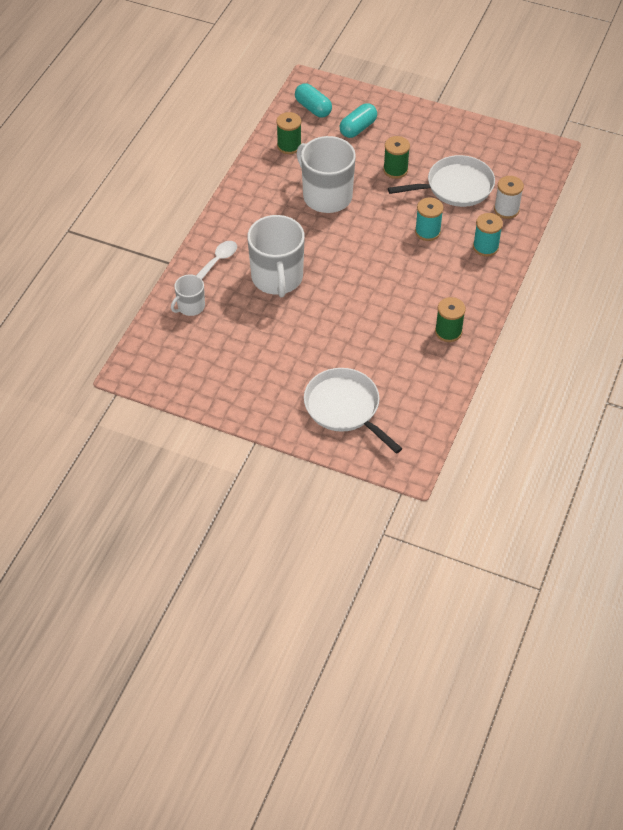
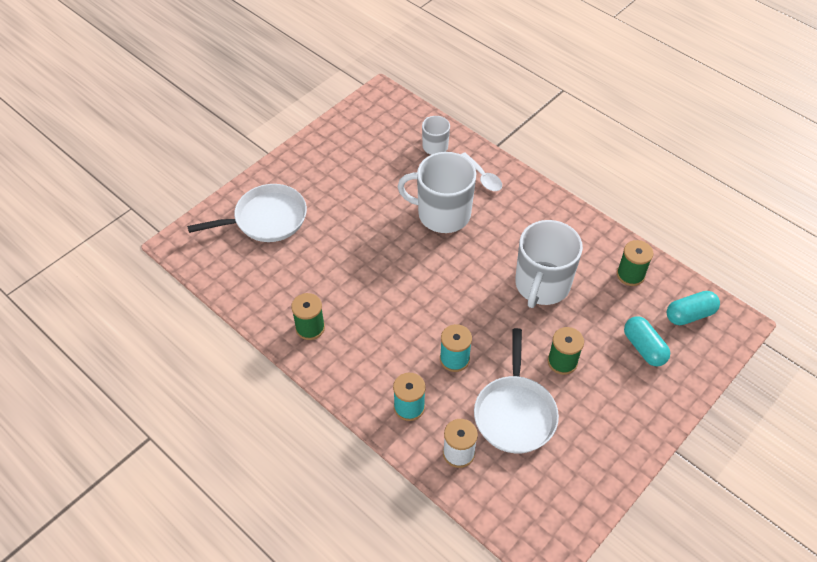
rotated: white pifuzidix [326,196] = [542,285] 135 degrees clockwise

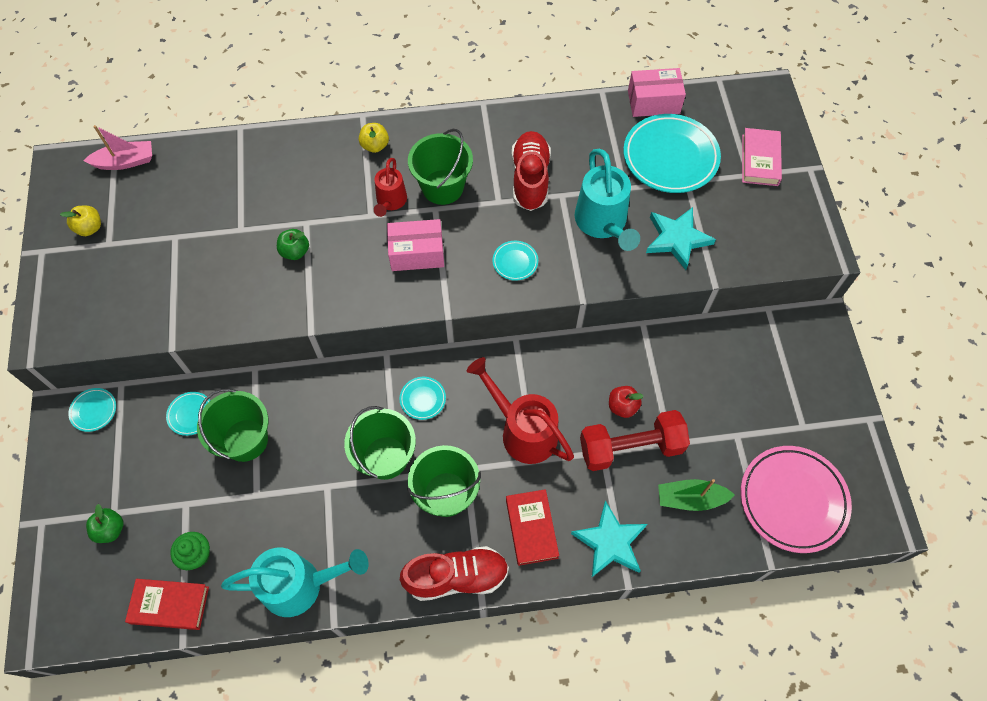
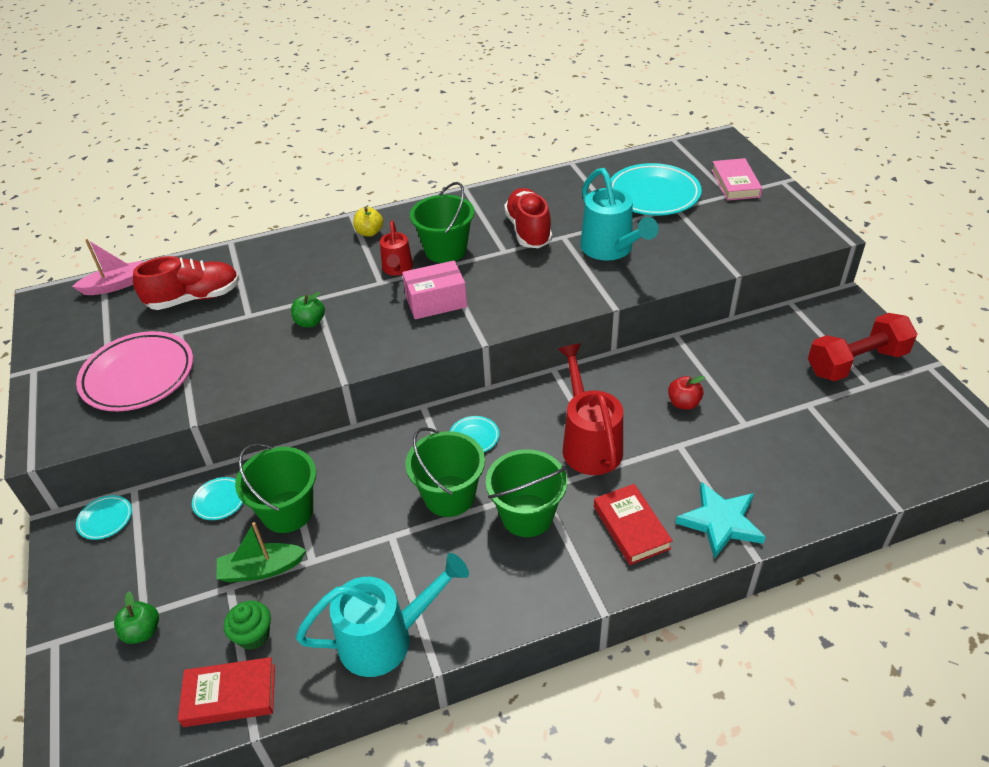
gone: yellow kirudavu [90,228]; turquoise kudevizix [515,262]; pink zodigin [653,102]; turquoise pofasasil [677,239]
shifted: pink kudevizix [792,500] to [138,376]; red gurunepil [456,577] to [194,298]; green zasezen [690,499] to [261,569]; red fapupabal [631,447] to [856,362]
rotated: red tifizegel [522,430] = [589,443] 45 degrees clockwise

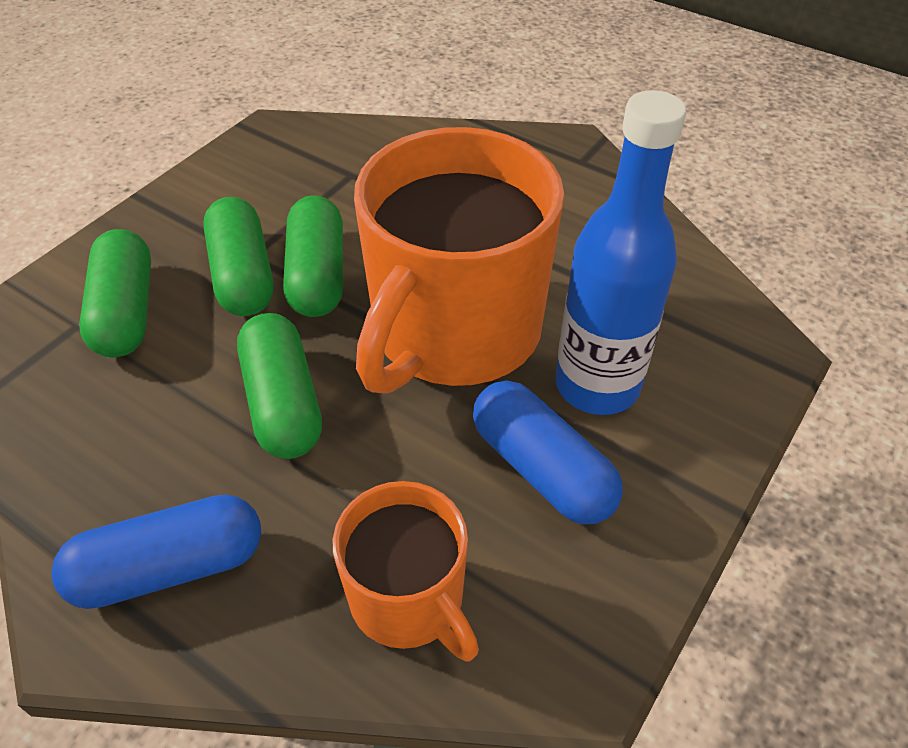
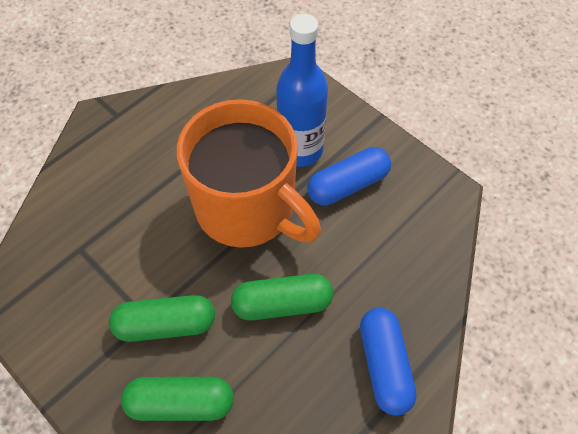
gone: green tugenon [317,275]; orange pifuzidix [408,599]

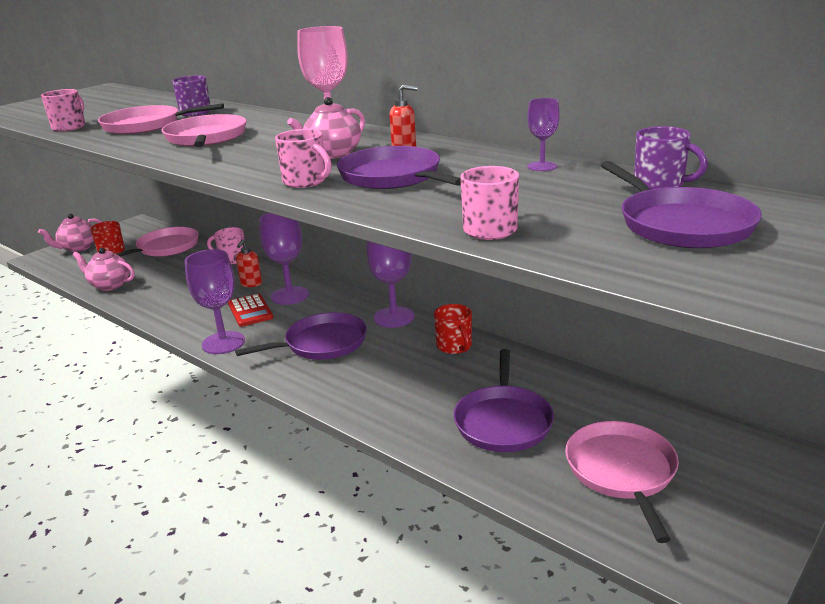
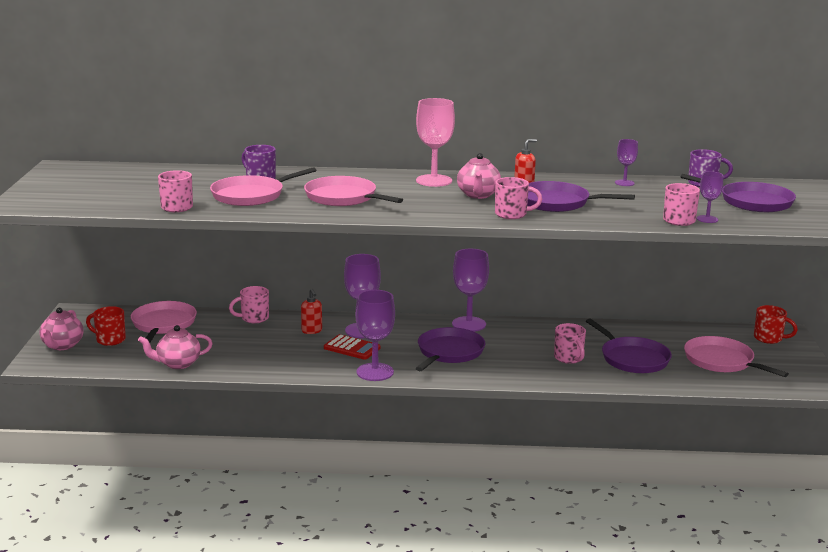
new: pink pifuzidix [569,358]; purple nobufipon [707,219]
shifted: red pifuzidix [454,346] to [769,338]

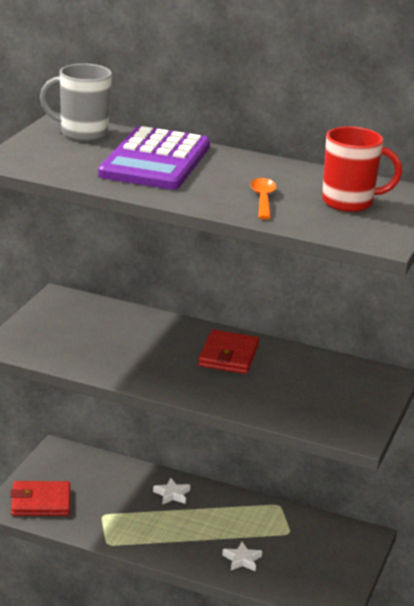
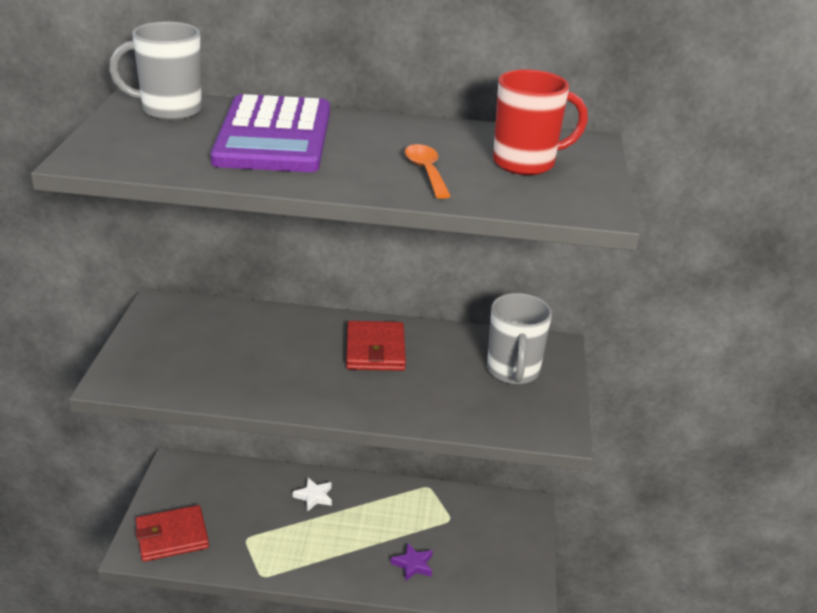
new: grey pifuzidix [513,372]
repainted: white pofasasil [242,560] to purple pofasasil [413,565]

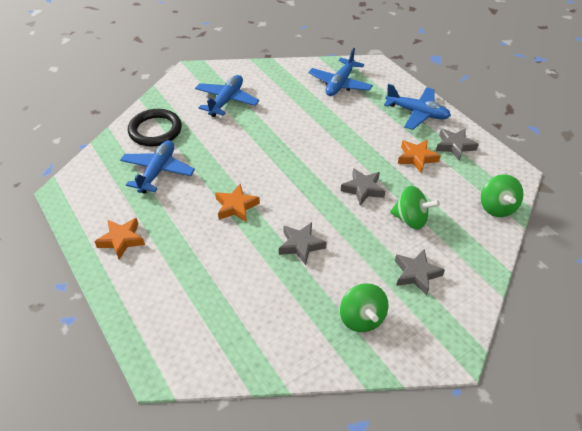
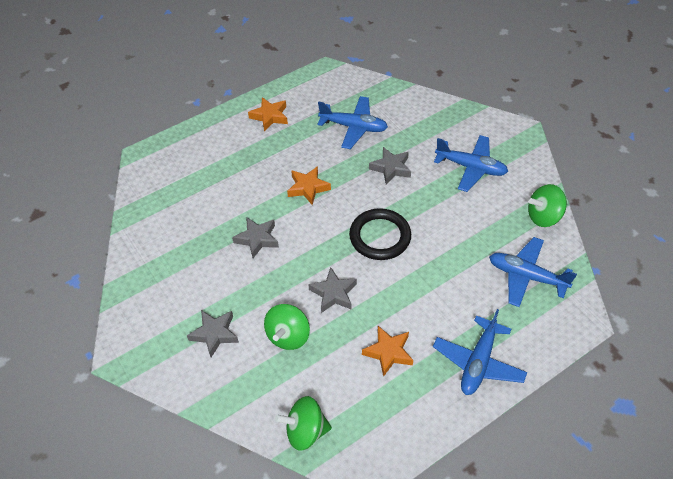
shifted: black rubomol [155,130] to [380,236]; grey pofasasil [454,146] to [391,168]; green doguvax [362,318] to [543,216]

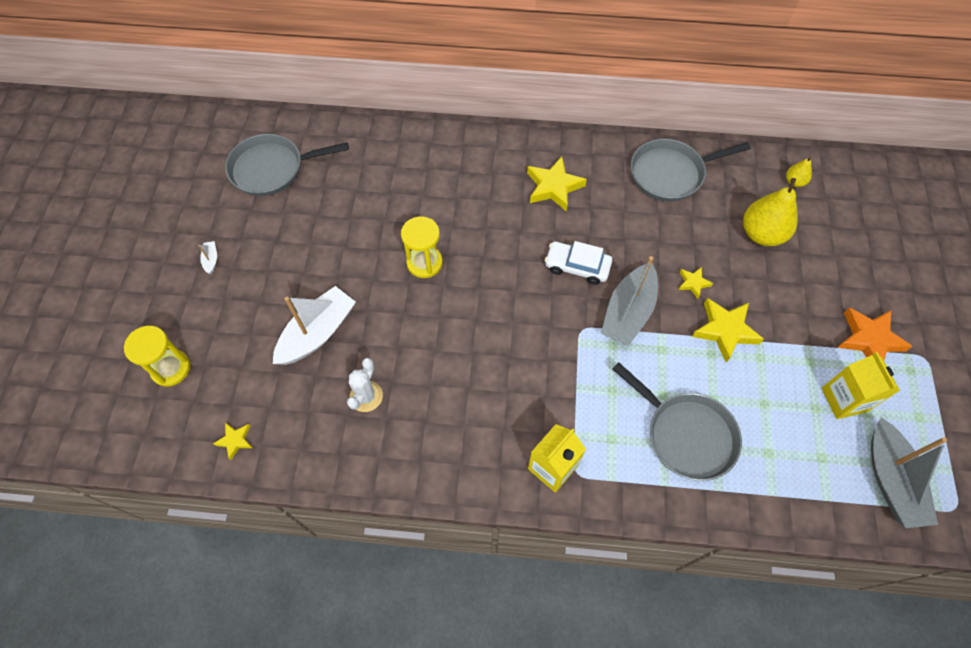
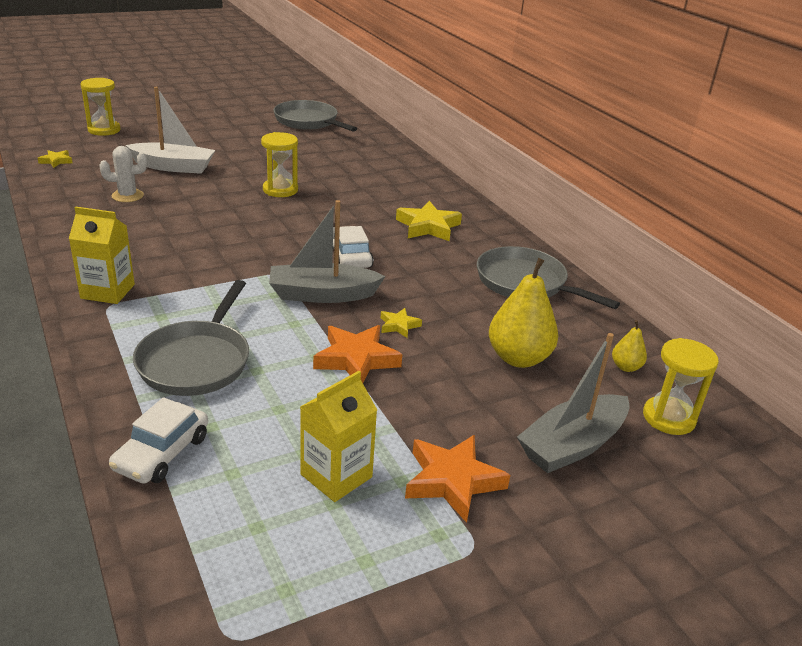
gone: white zasezen [211,260]
new: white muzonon [162,453]; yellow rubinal [668,418]
shifted: grey zasezen [890,480] to [572,445]
repainted: yellow pofasasil [725,330] to orange pofasasil [356,359]

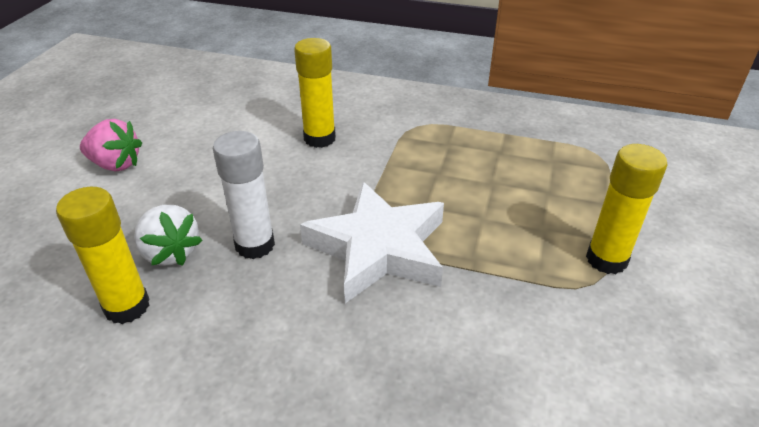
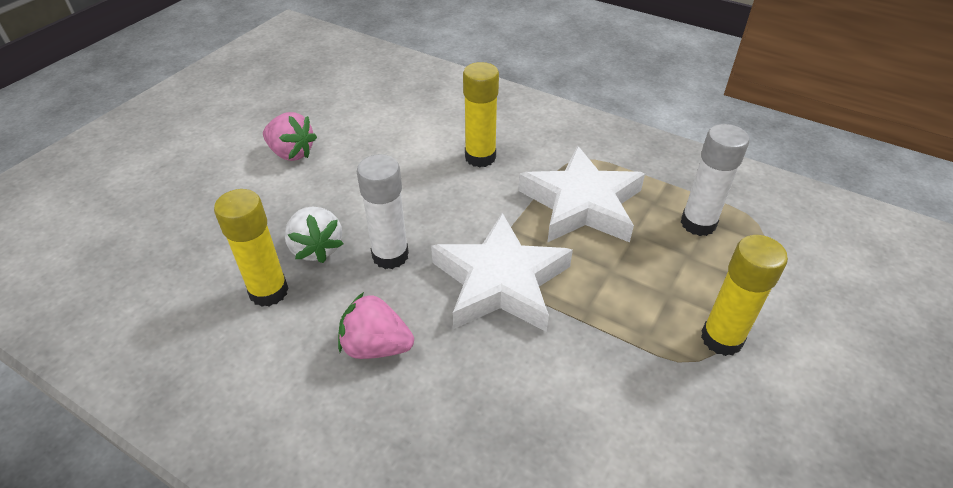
new: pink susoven [376,346]; white pofasasil [582,204]; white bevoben [698,223]

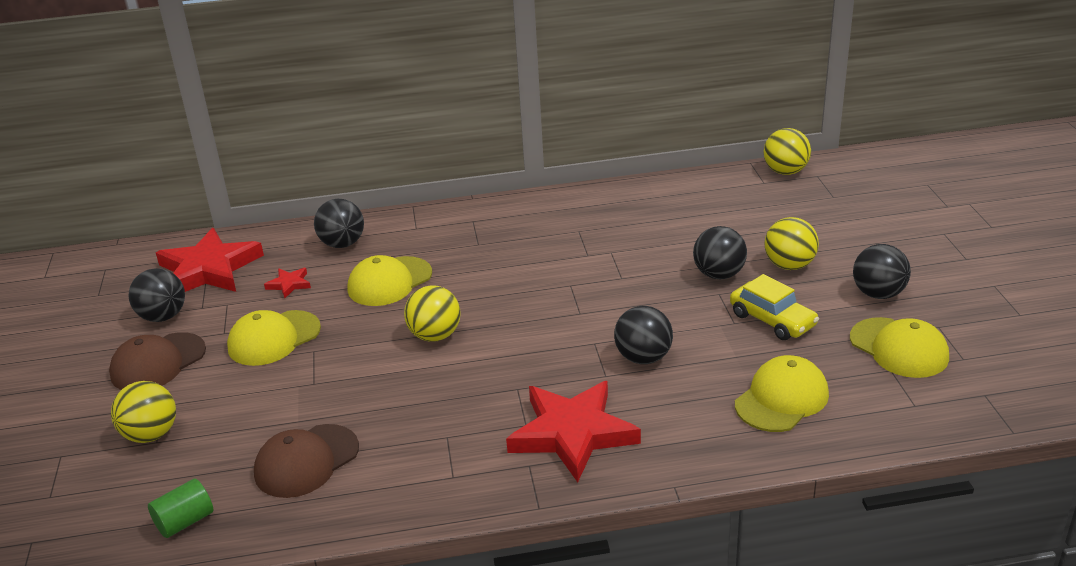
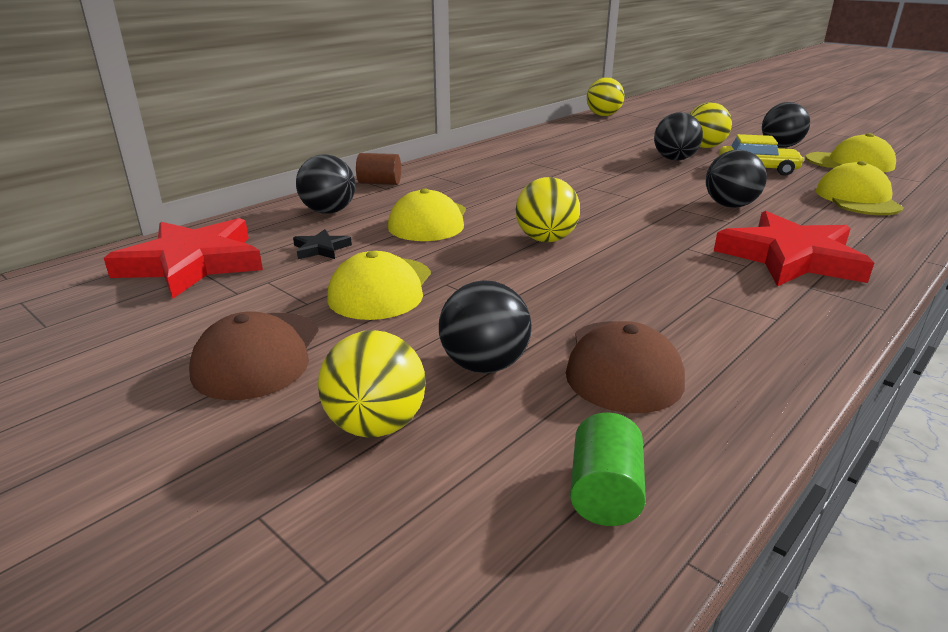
new: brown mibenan [379,183]
shifted: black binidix [163,316] to [484,365]
repainted: red pofasasil [289,284] to black pofasasil [321,249]

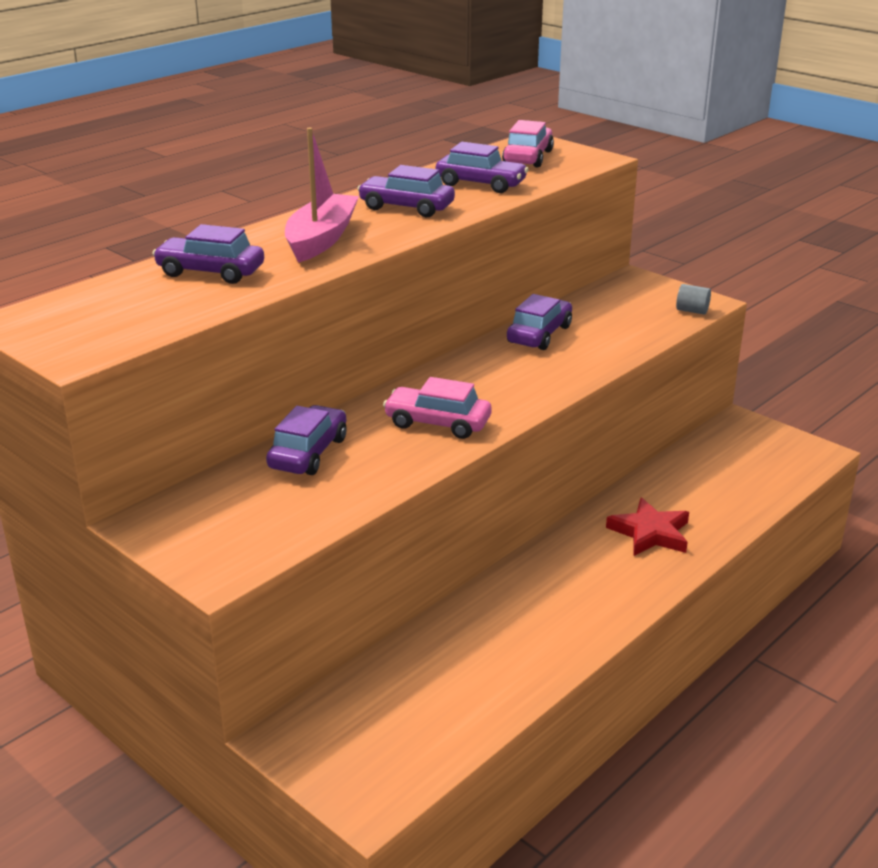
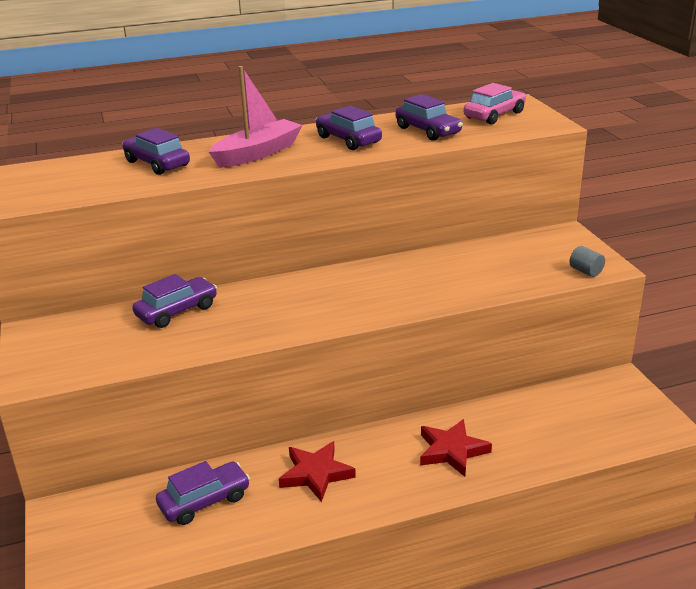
gone: pink muzonon [437,423]
new: red pofasasil [316,474]
shifted: purple muzonon [539,334] to [204,501]

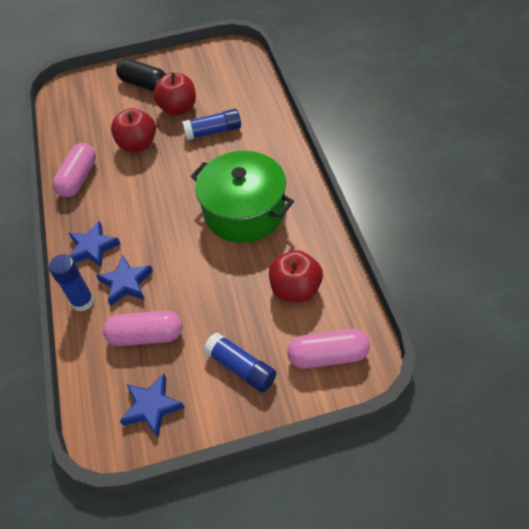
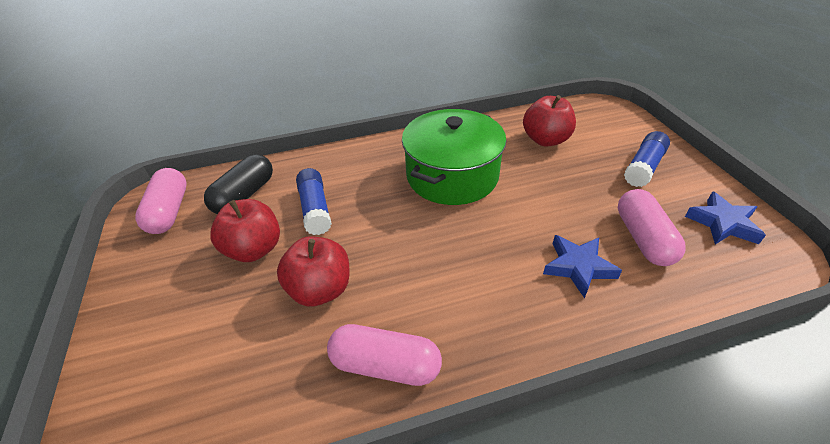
gone: blue bevoben [83,301]; blue pofasasil [93,248]
shifted: pink tugenon [328,356] to [169,211]; black tugenon [144,84] to [244,195]

